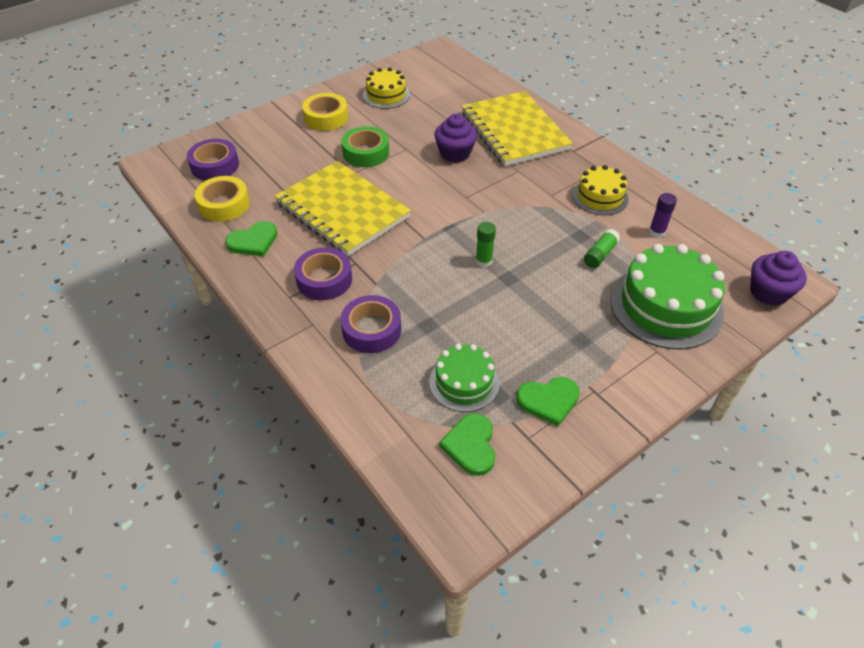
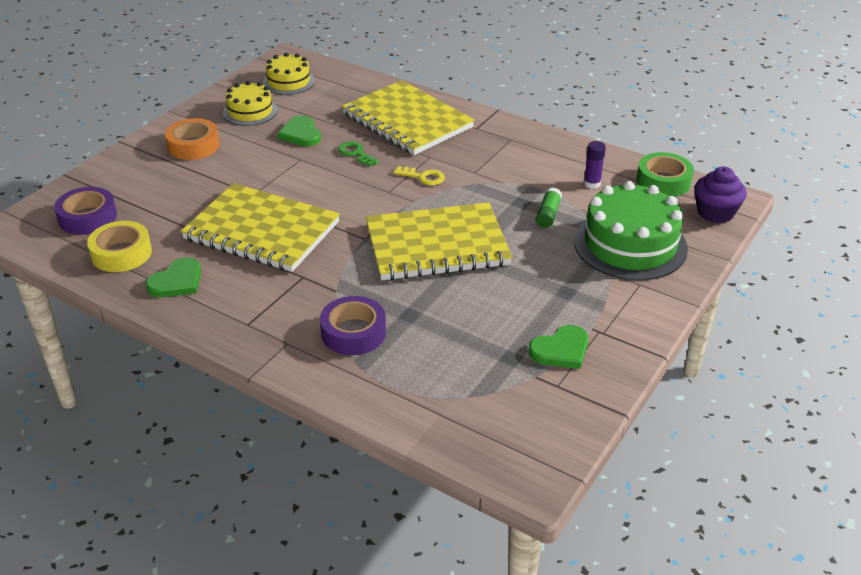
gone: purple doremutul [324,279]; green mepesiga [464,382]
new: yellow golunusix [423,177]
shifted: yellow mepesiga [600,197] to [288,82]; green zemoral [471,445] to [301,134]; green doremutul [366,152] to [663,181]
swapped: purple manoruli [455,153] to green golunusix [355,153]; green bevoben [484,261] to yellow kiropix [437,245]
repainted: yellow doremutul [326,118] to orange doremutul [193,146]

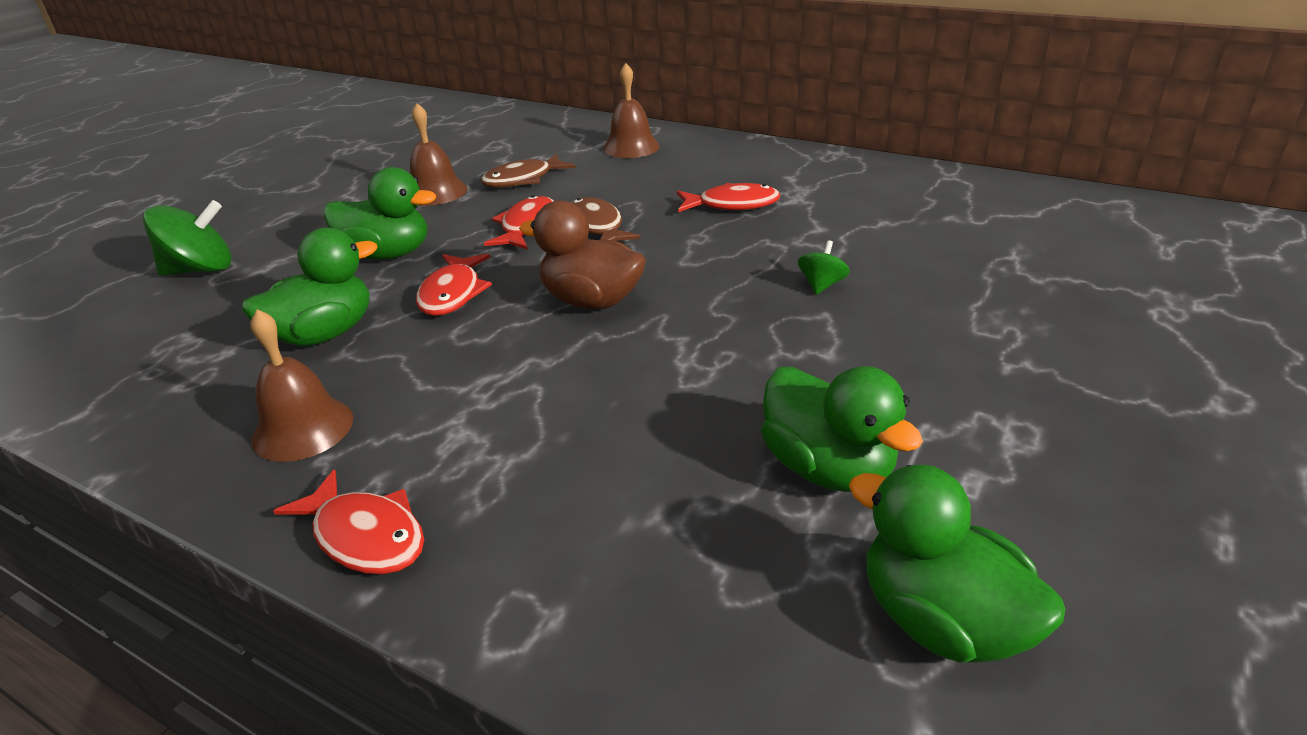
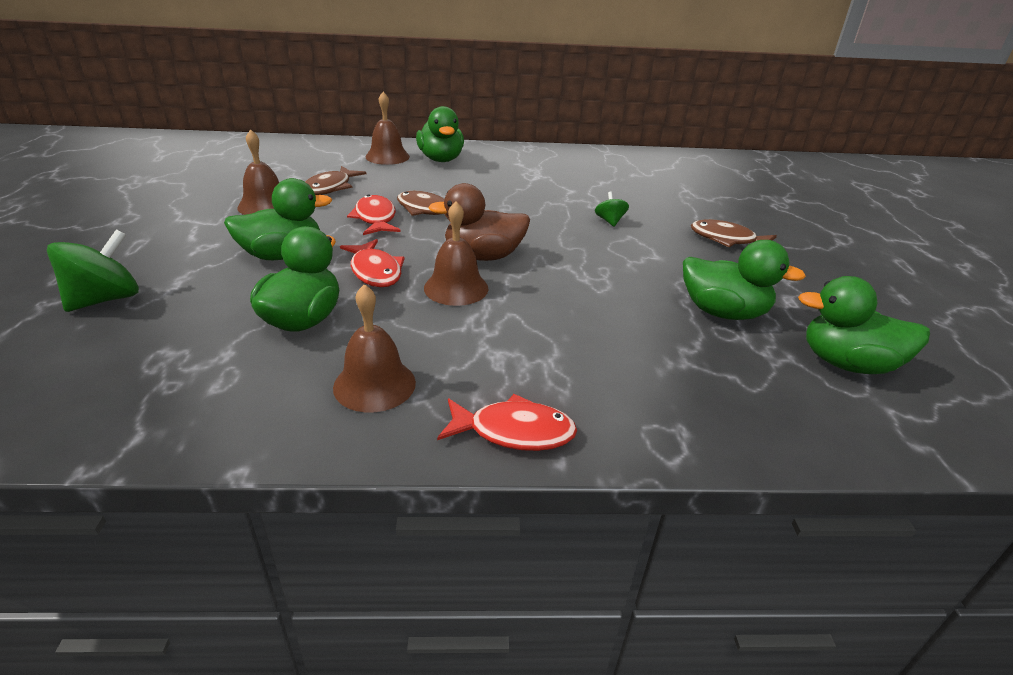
gone: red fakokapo [732,205]
new: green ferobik [441,159]; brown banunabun [456,288]; brown fakokapo [727,239]

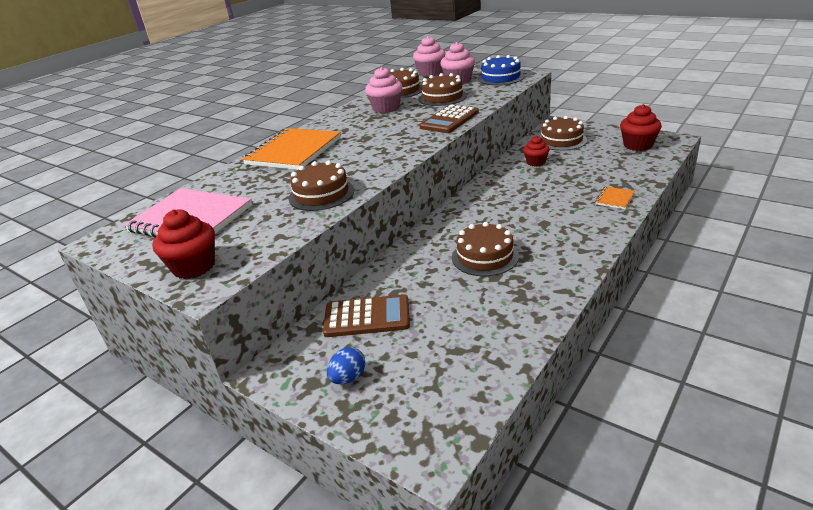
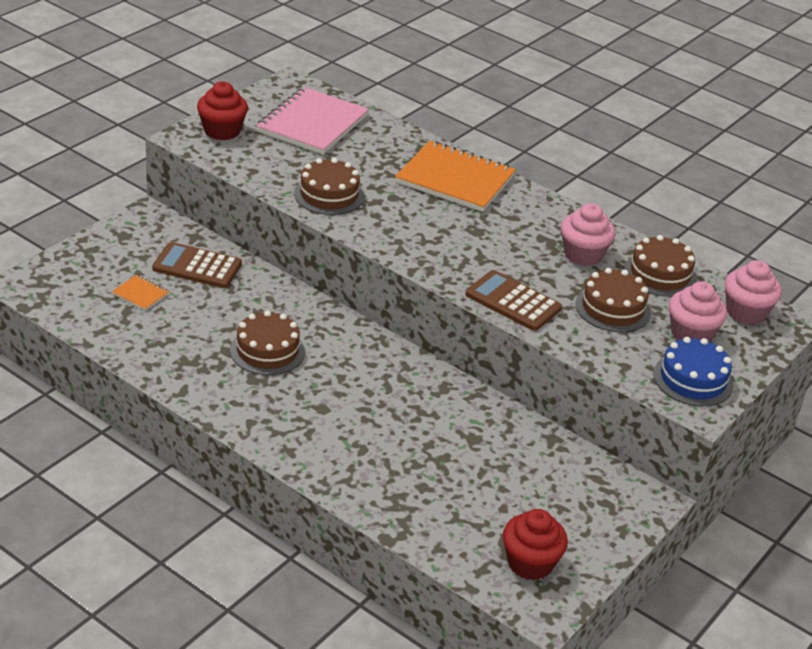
gone: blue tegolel [348,378]; red manoruli [536,162]; brown mepesiga [561,140]
shifted: orange kiropix [614,199] to [140,294]
rotated: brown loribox [367,317] = [197,266] 105 degrees clockwise

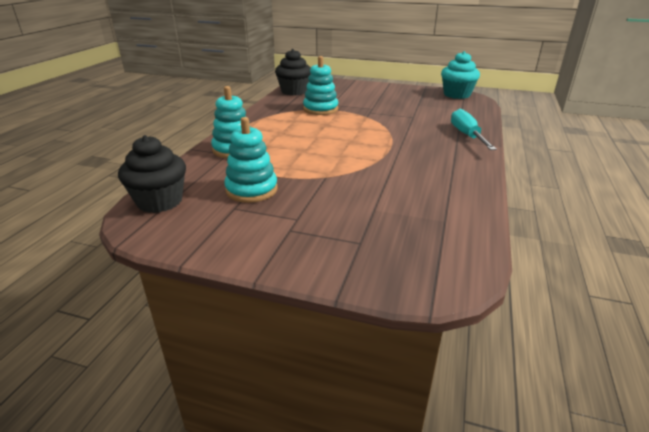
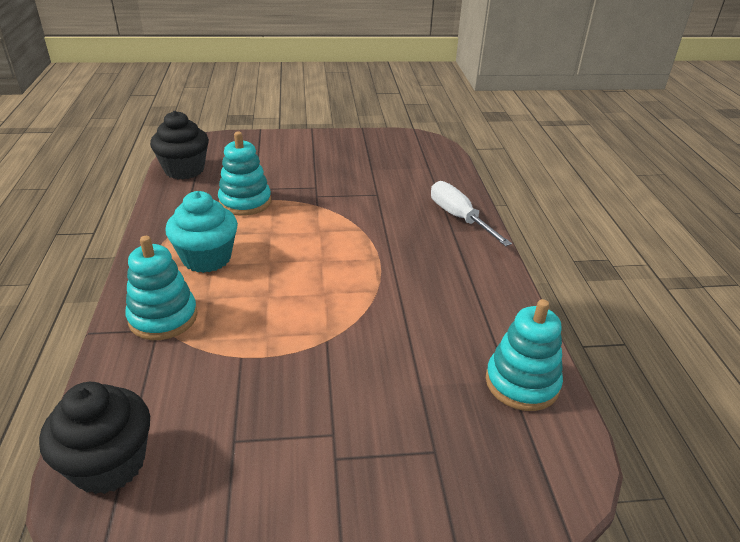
shifted: turquoise manoruli [457,94] to [207,258]; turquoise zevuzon [251,190] to [522,383]
repainted: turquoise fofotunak [467,135] to white fofotunak [459,218]

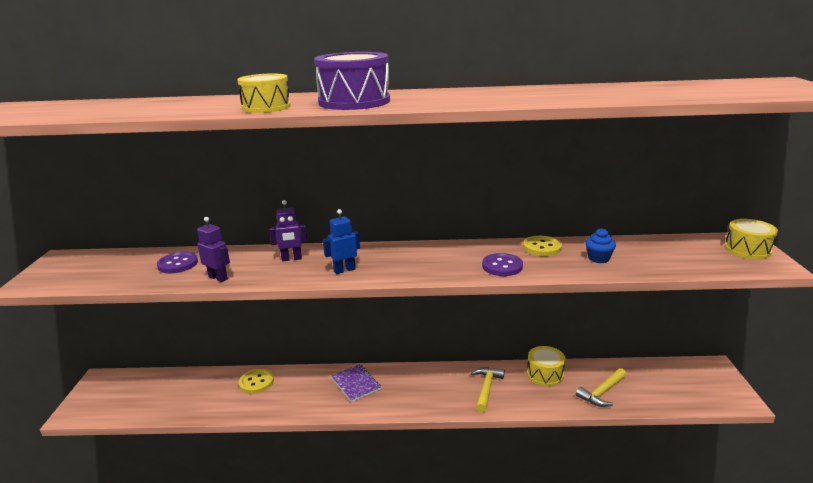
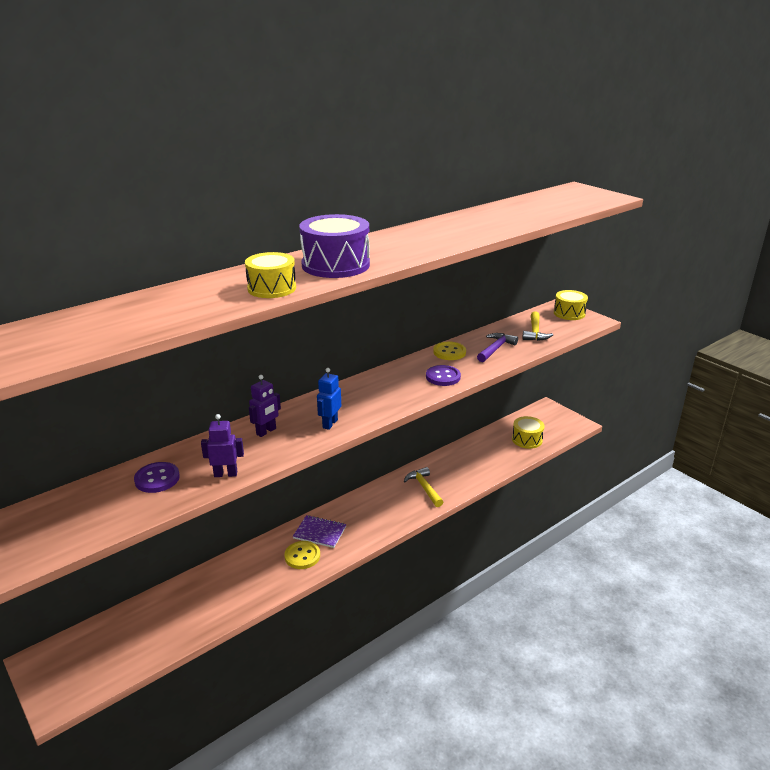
shifted: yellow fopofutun [256,382] to [302,556]; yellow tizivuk [545,374] to [527,439]; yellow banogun [602,392] to [535,332]
swapped: blue manoruli [598,258] to purple banogun [495,349]

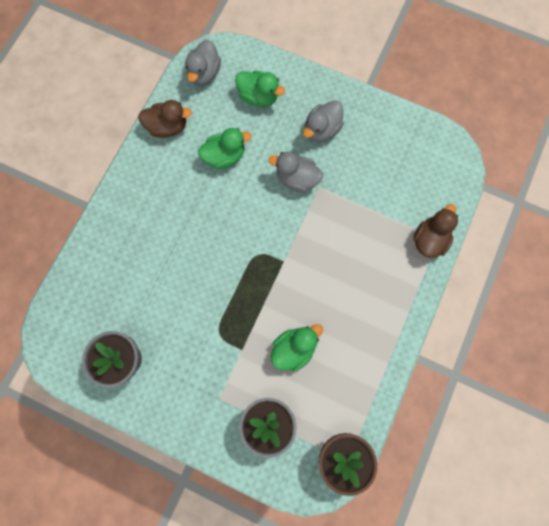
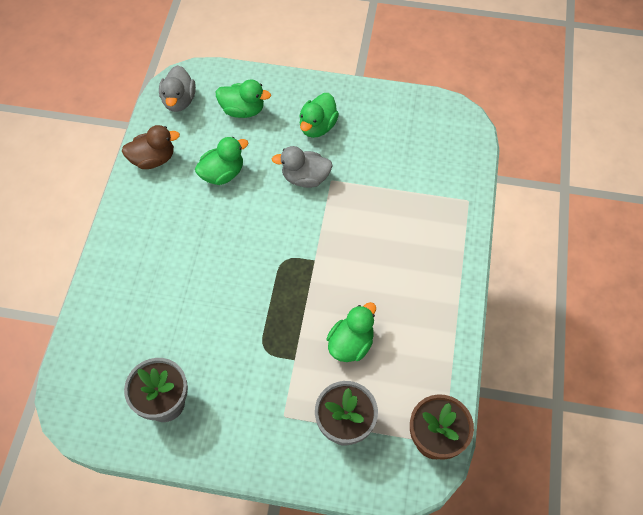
gone: brown ferobik [429,239]
repainted: grey ferobik [321,130] to green ferobik [317,126]

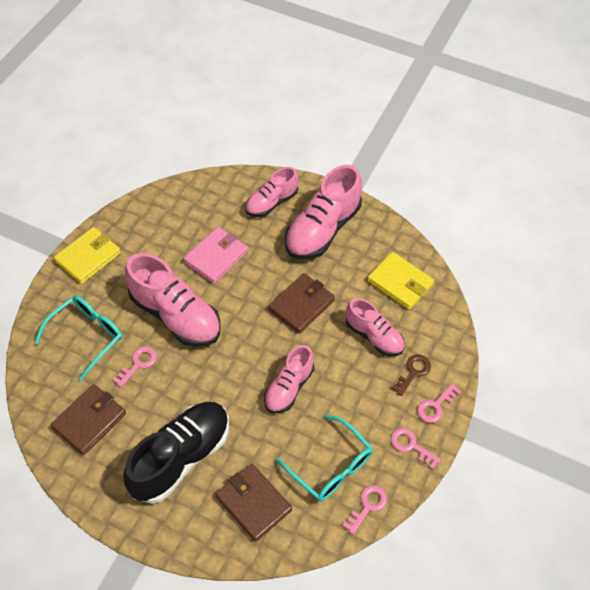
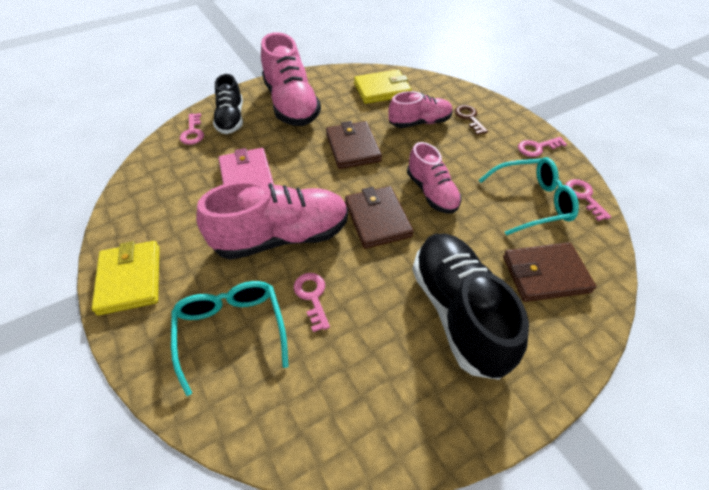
shifted: pink golunusix [435,406] to [193,132]; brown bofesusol [89,420] to [377,219]
repainted: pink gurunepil [271,202] to black gurunepil [231,119]

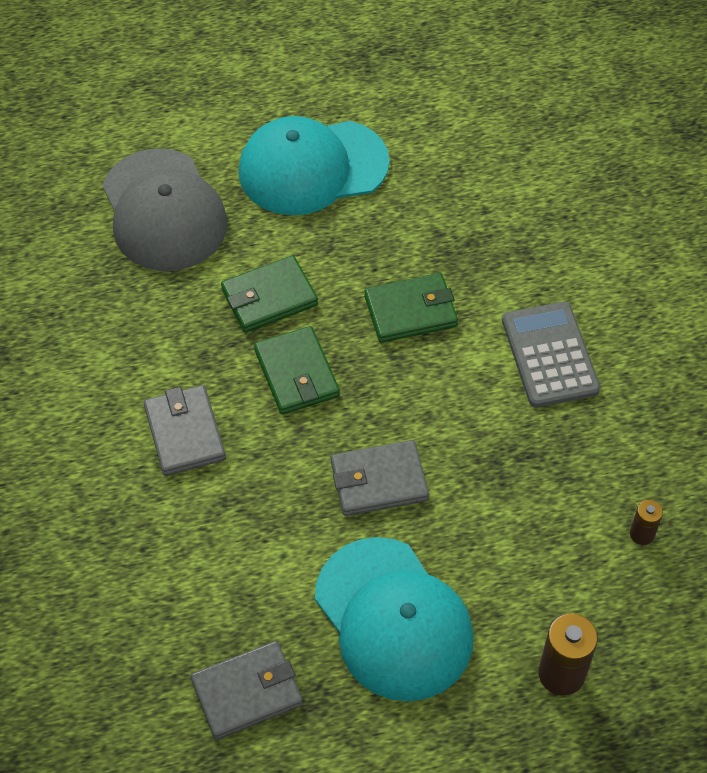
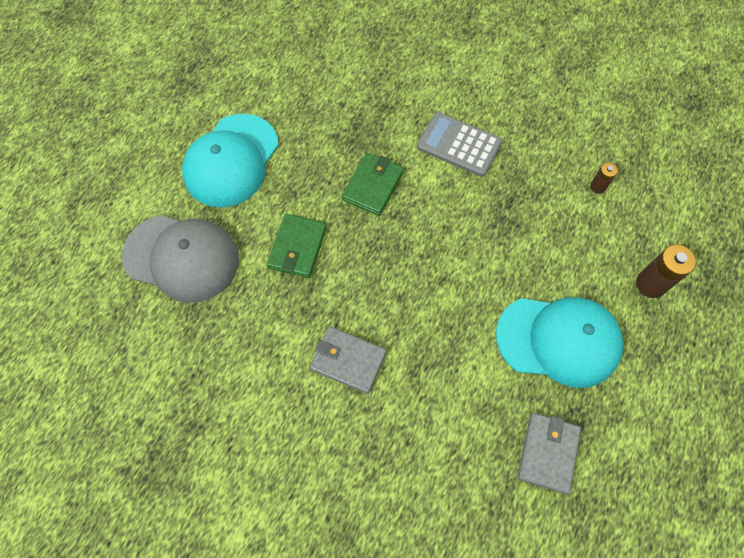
gone: green bofesusol [296,373]; grey bofesusol [379,481]

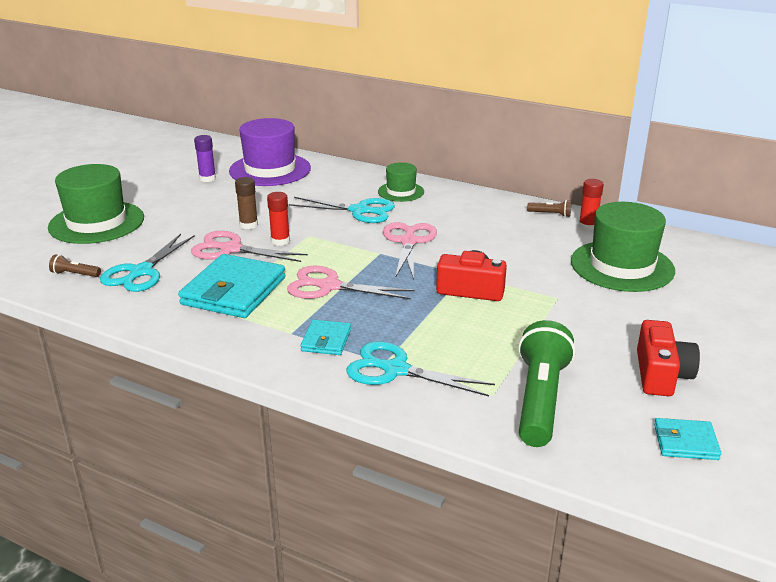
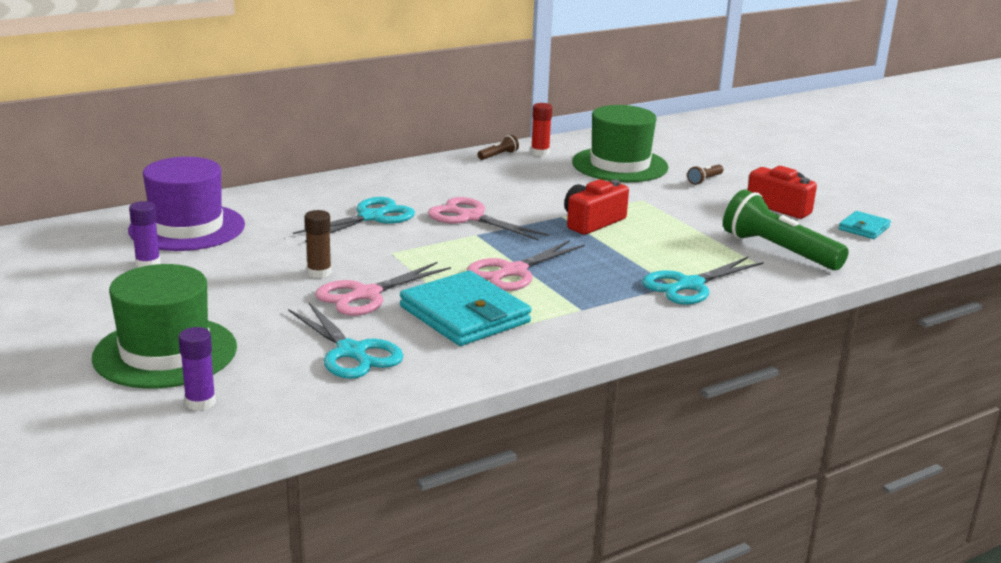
gone: red bevoben [280,241]; turquoise bofesusol [326,340]; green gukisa [401,192]
new: purple bevoben [200,402]
shifted: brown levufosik [75,274] to [704,180]

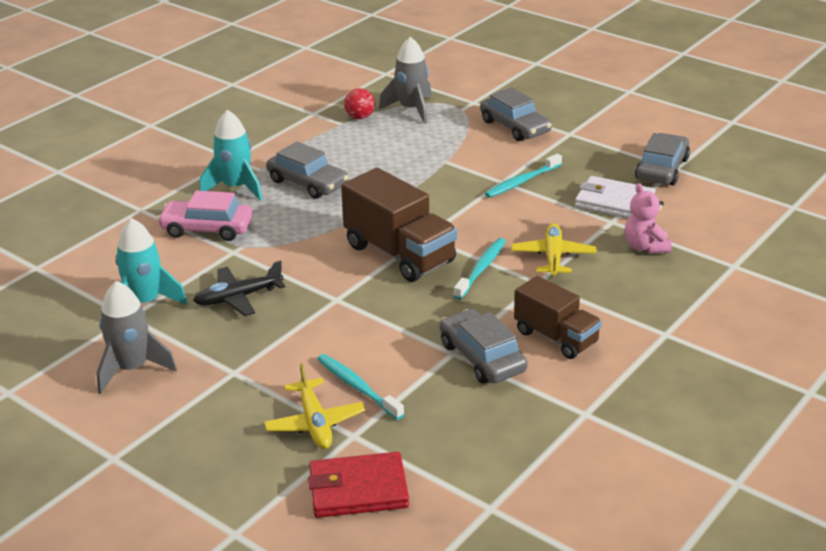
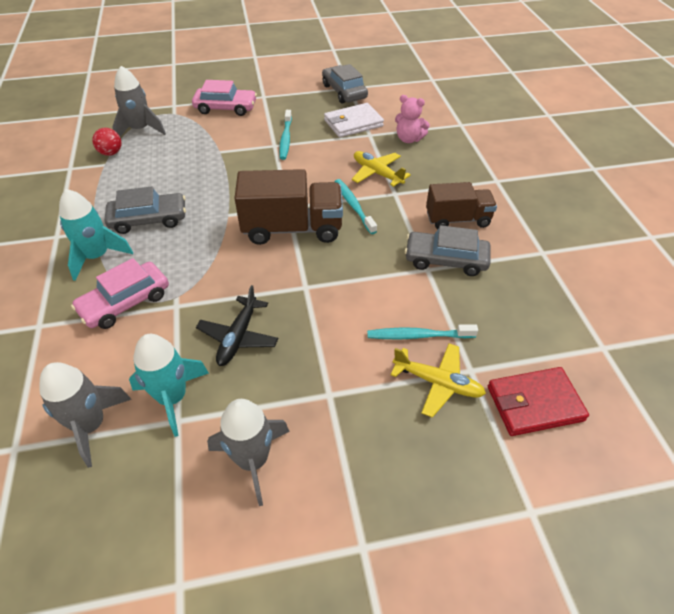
new: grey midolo [91,425]
repainted: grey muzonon [515,127] to pink muzonon [225,108]
rotated: red bofesusol [358,489] = [534,403] 45 degrees clockwise

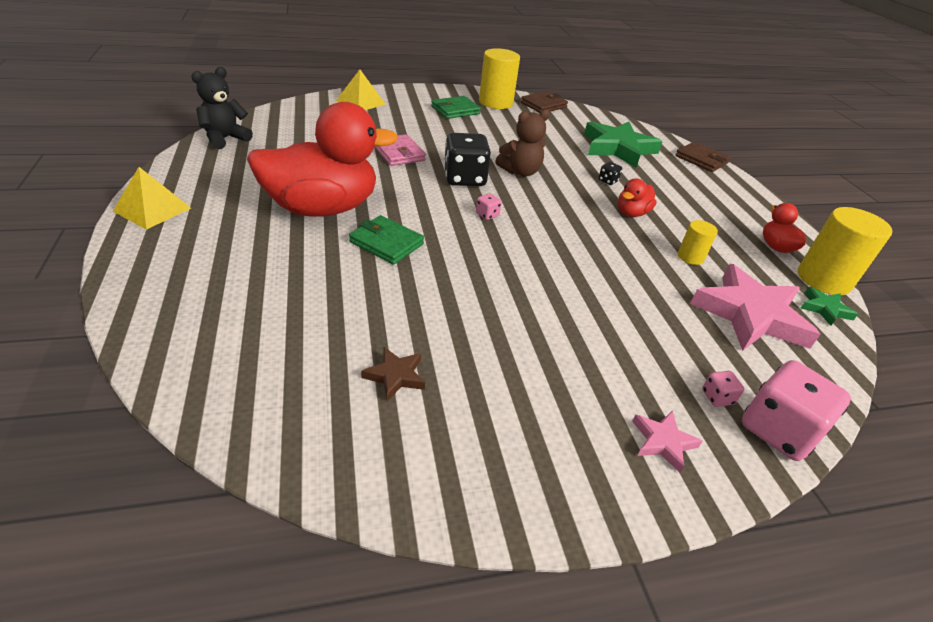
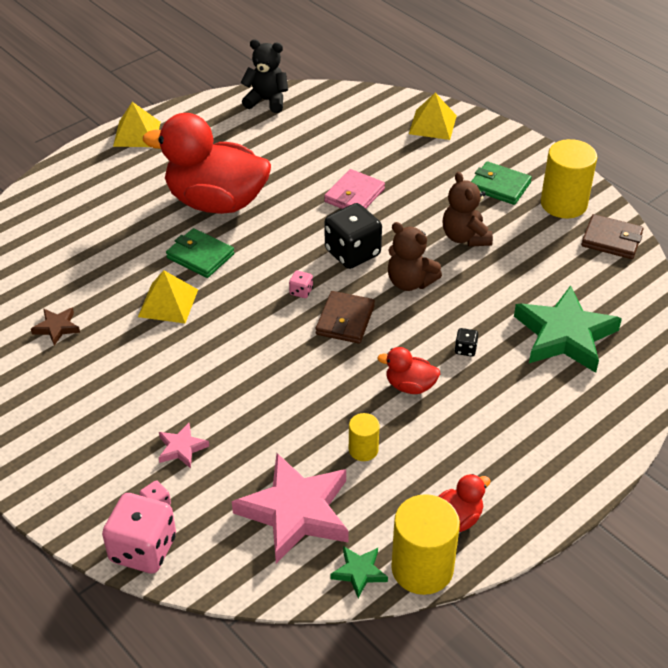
new: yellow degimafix [168,303]; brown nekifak [465,237]
shifted: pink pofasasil [663,442] to [182,448]; brown bofesusol [701,160] to [345,320]
rotated: red ferobik [322,208] = [216,202] 150 degrees clockwise; green bofesusol [386,243] = [200,256] 60 degrees counterclockwise

